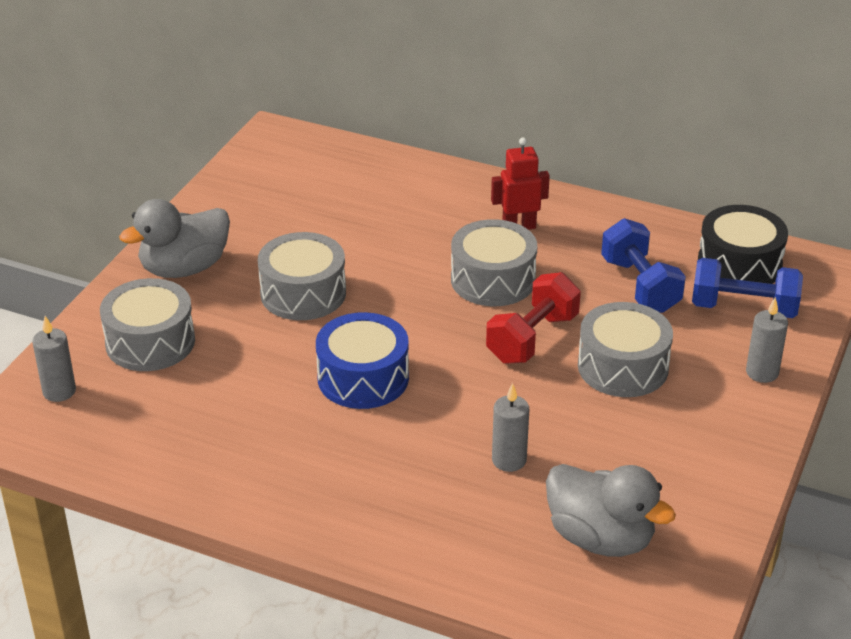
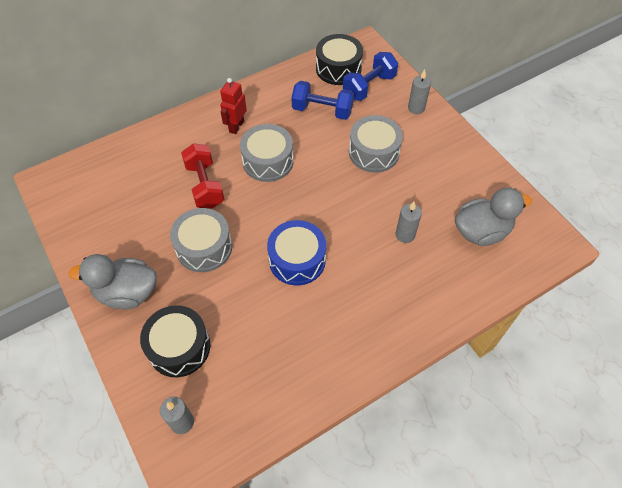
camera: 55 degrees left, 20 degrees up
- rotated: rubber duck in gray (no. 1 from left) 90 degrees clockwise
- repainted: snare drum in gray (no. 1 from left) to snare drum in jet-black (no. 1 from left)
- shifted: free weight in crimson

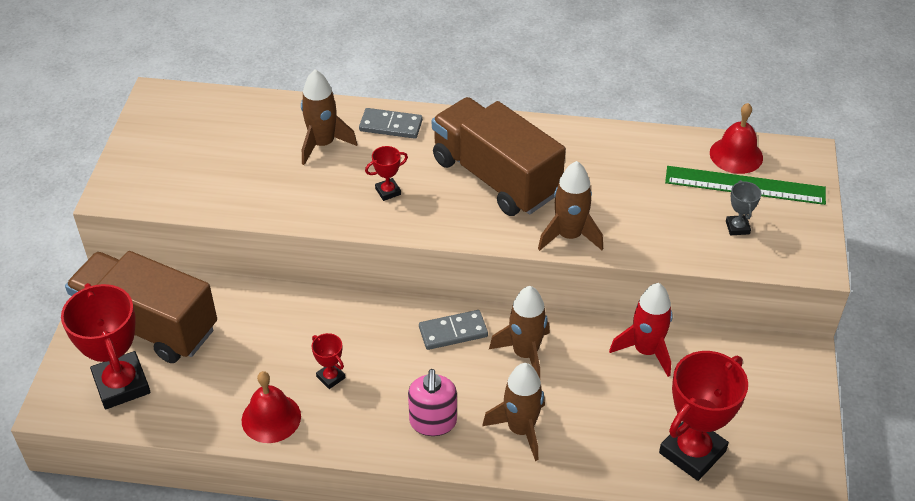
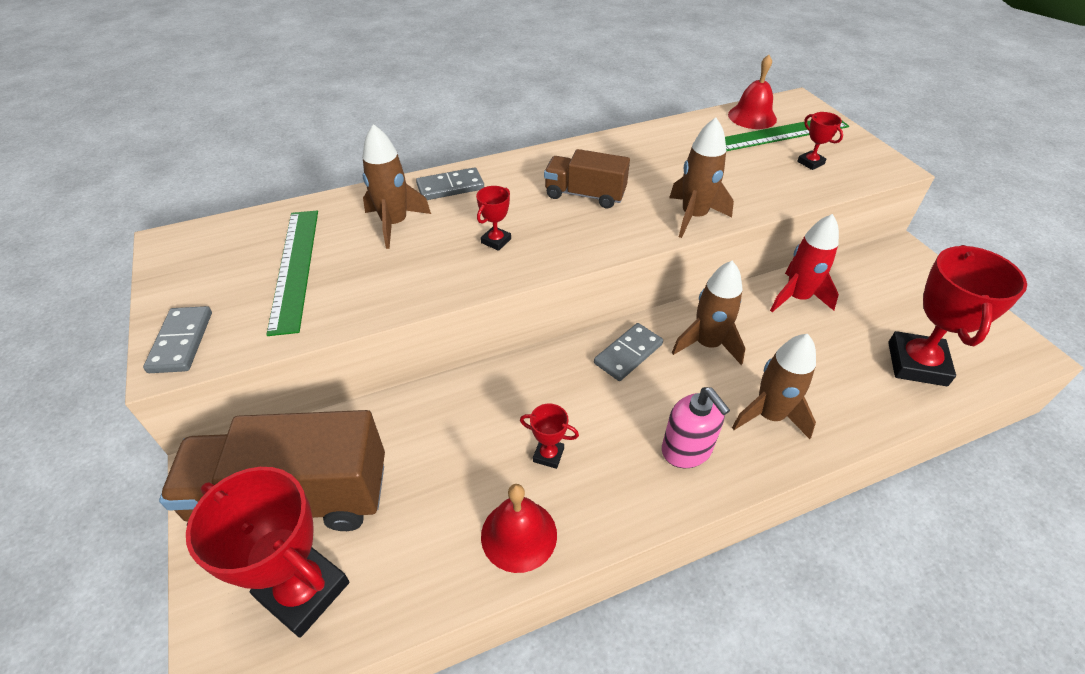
camera: 30 degrees left, 0 degrees up
- new: domino in gray (no. 1 from left)
- new: ruler in green (no. 1 from left)
- scaled: truck in russet (no. 2 from left) x0.56
- repainted: award cup in gray to award cup in crimson (no. 4 from left)

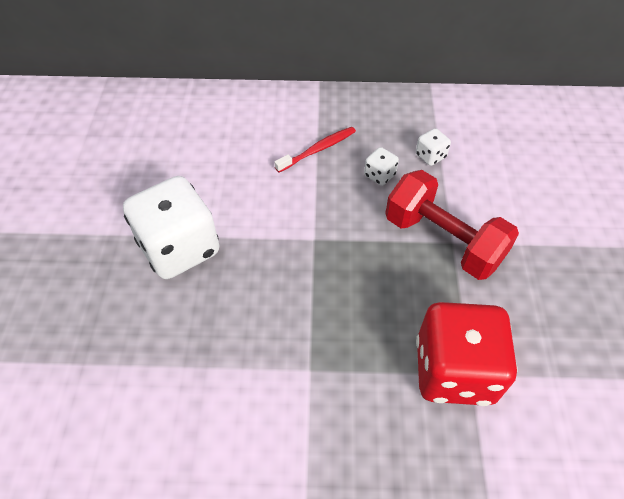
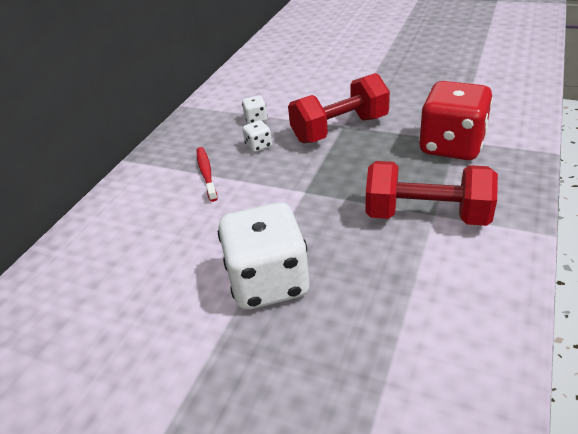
camera: 65 degrees left, 15 degrees down
- new: free weight in crimson (no. 2 from left)

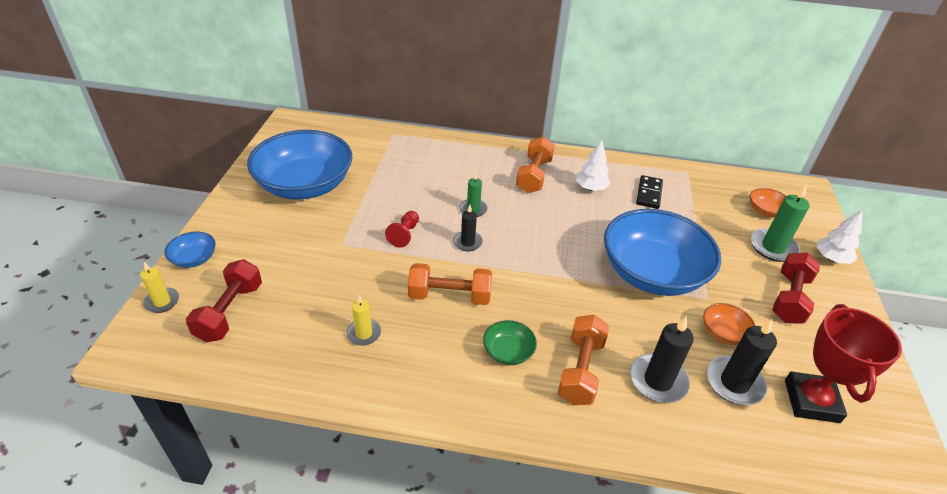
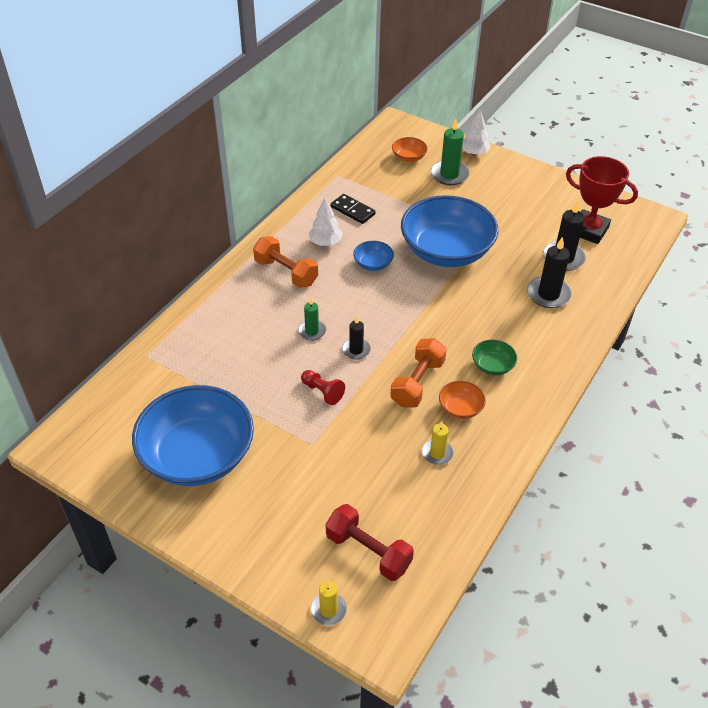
camera: 65 degrees left, 5 degrees up
- shifted: serving bowl in cobalt (no. 1 from left in the first image) to serving bowl in cobalt (no. 2 from left)
- shifted: serving bowl in orange-coloured (no. 1 from left in the first image) to serving bowl in orange-coloured (no. 2 from left)
- gone: free weight in orange-coloured (no. 3 from left)
- gone: free weight in crimson (no. 2 from left)

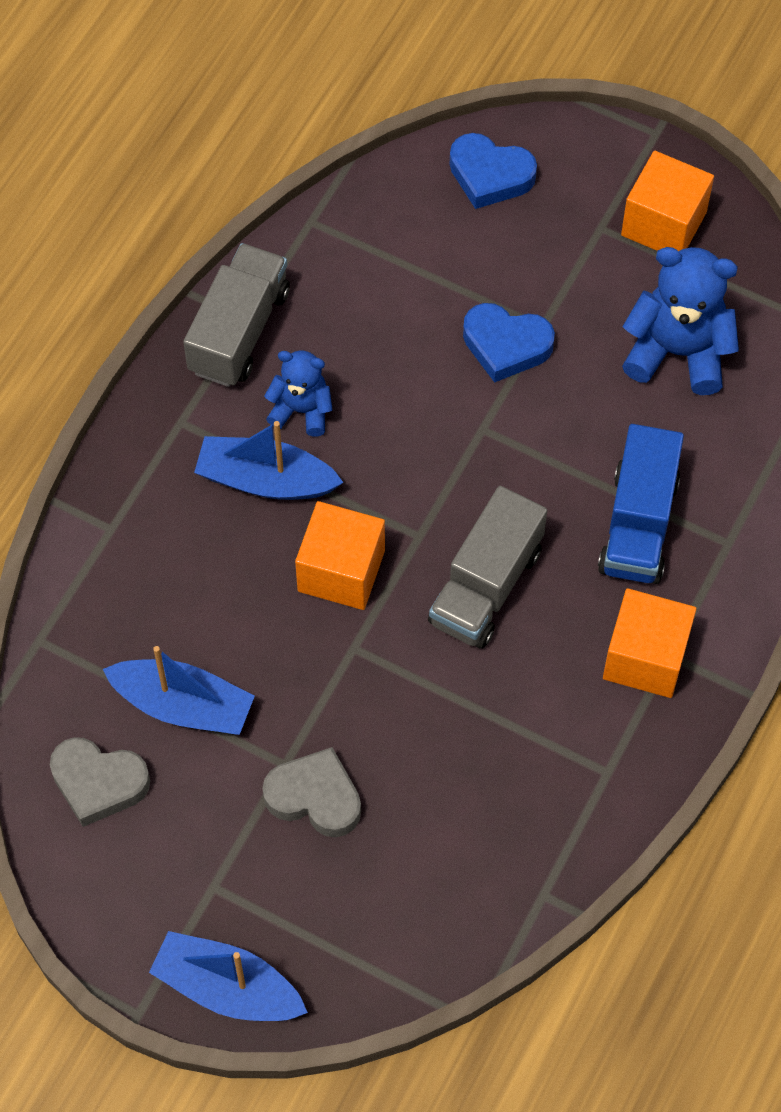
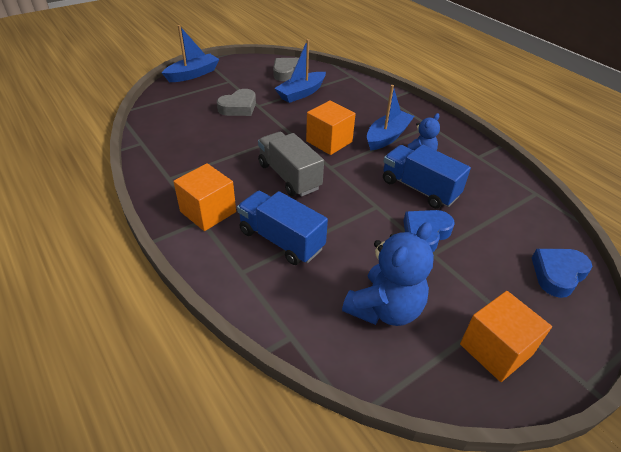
camera: 115 degrees right, 20 degrees down
- new: truck in cobalt (no. 2 from left)
- gone: truck in gray (no. 1 from left)

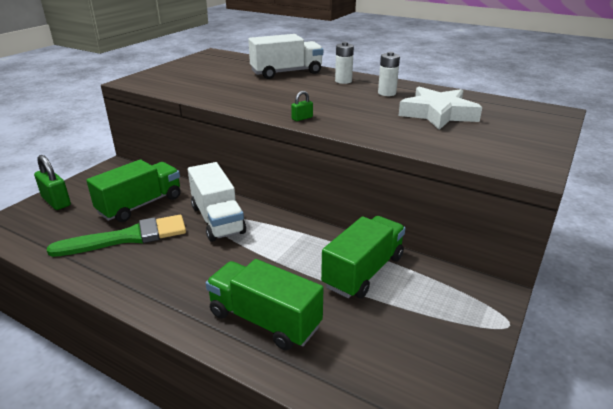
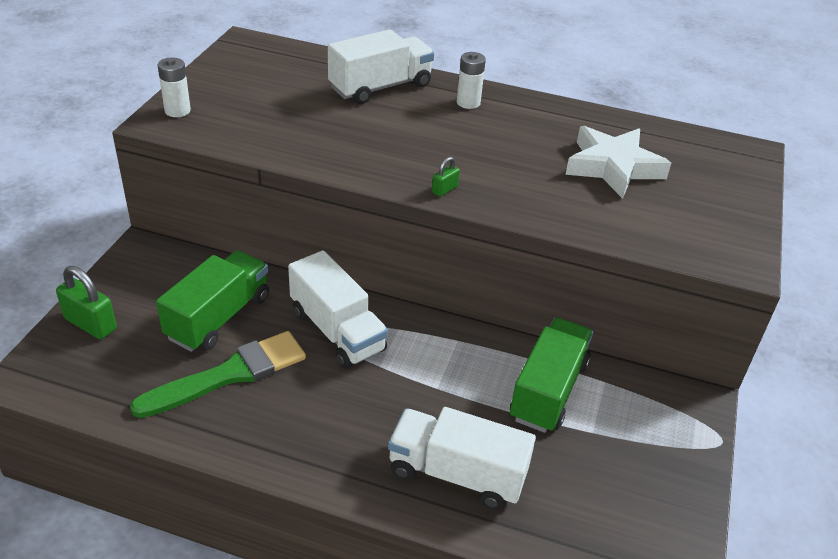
camera: 15 degrees left, 10 degrees up
- shifted: AA battery in snow-white (no. 2 from left in the first image) to AA battery in snow-white (no. 1 from left)
- repainted: truck in green (no. 2 from left) to truck in snow-white (no. 3 from left)

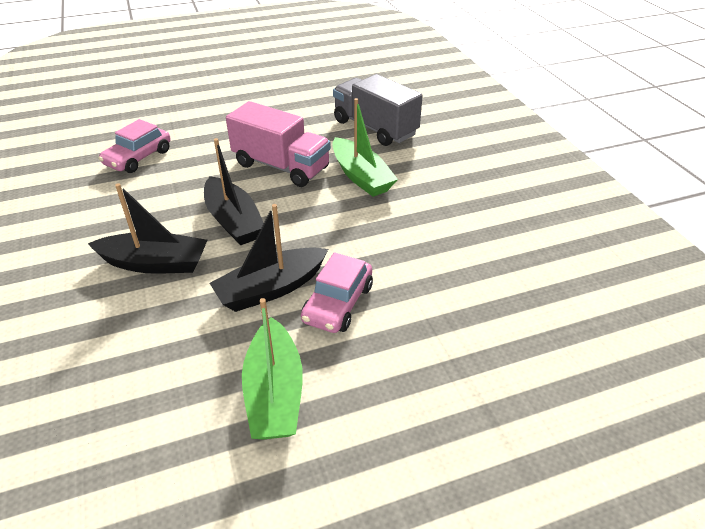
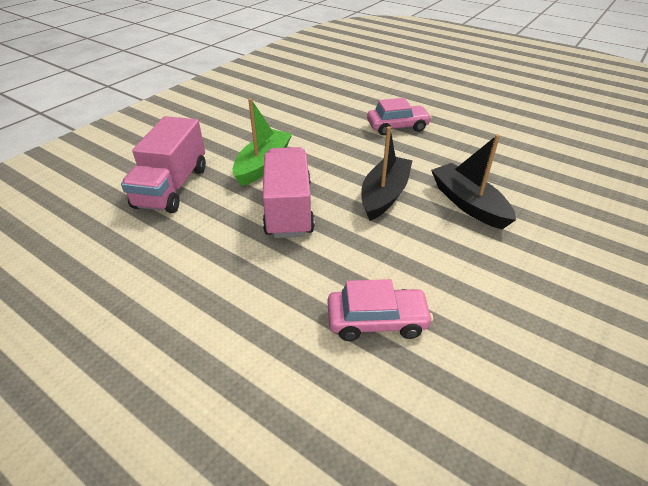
camera: 125 degrees left, 0 degrees up
- repainted: truck in gray to truck in rosy (no. 1 from left)
- gone: toy boat in jet-black (no. 3 from left)
- gone: toy boat in green (no. 1 from left)

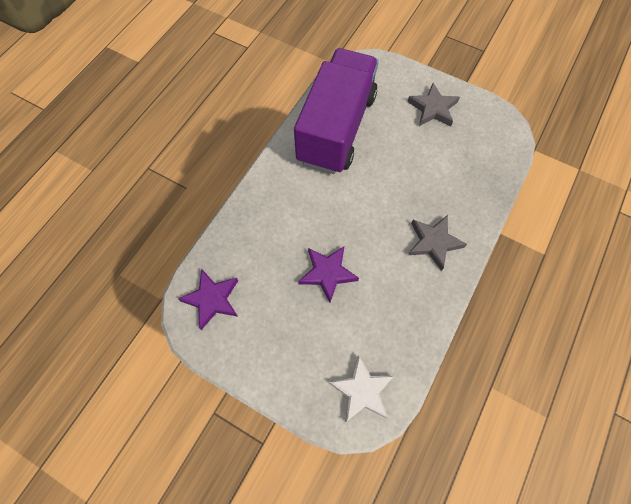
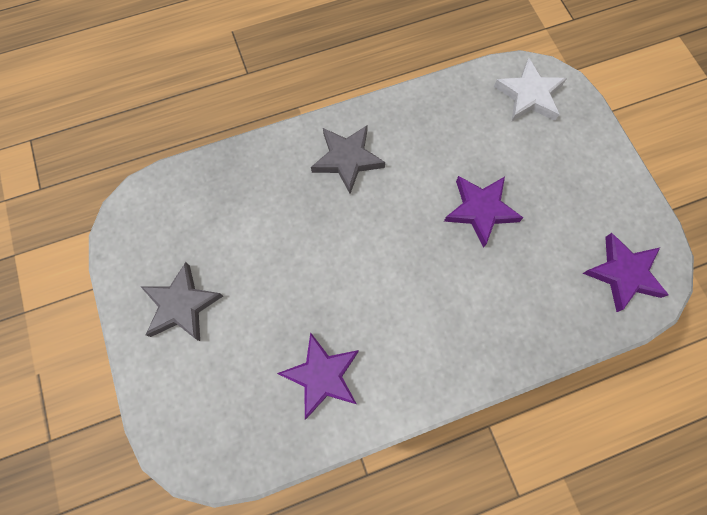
camera: 140 degrees left, 5 degrees up
- swapped: truck in violet to star in violet (no. 1 from left)

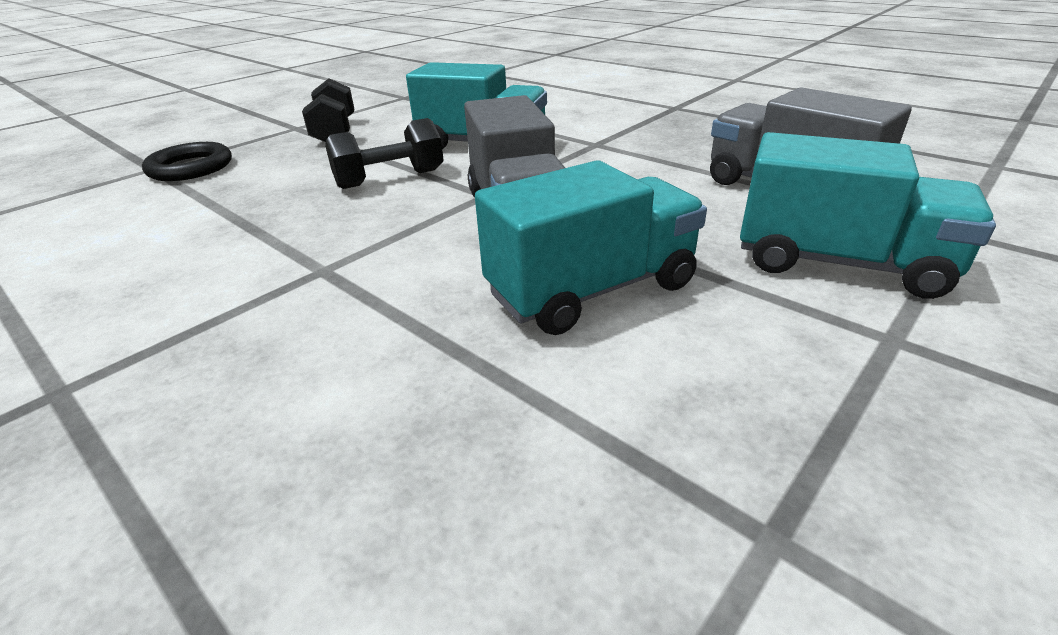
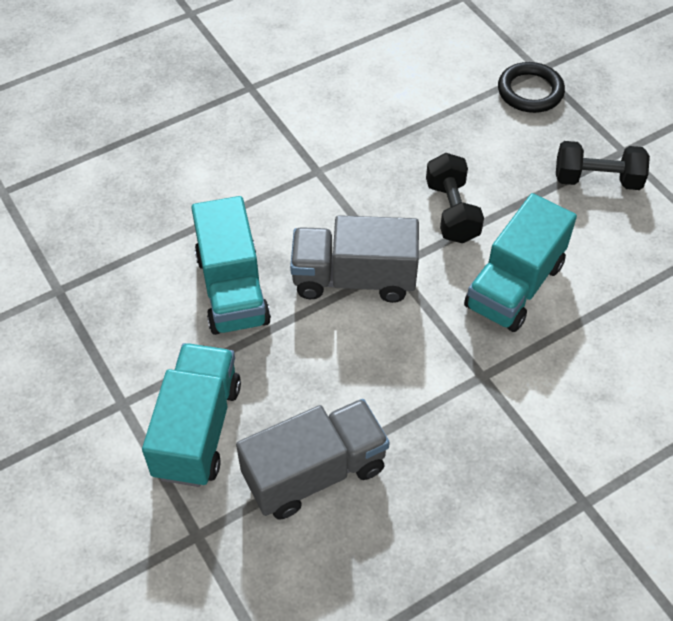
camera: 105 degrees right, 20 degrees up
- rotated: truck in aqua (no. 3 from left in the first image) 150 degrees clockwise

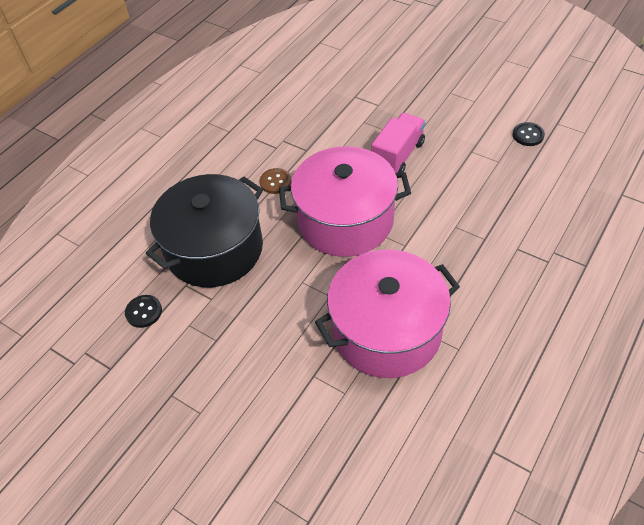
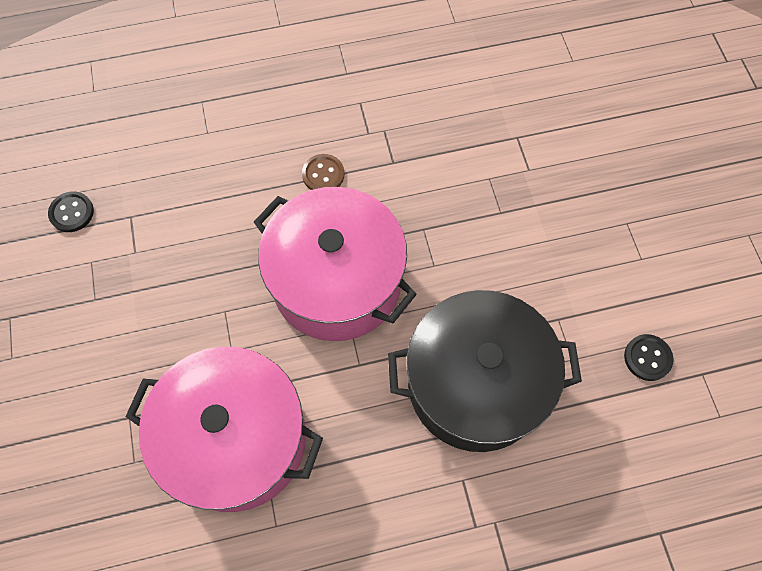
camera: 40 degrees right, 15 degrees up
- shifted: stockpot in jet-black
- gone: truck in rosy

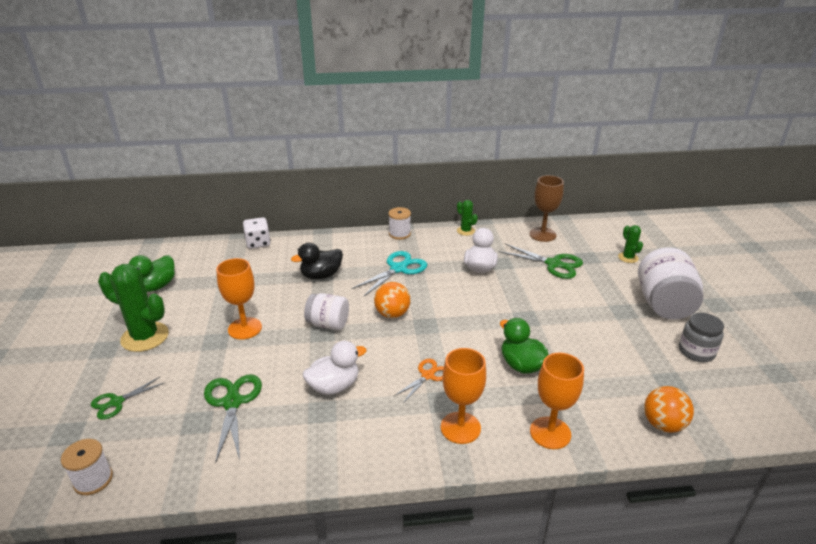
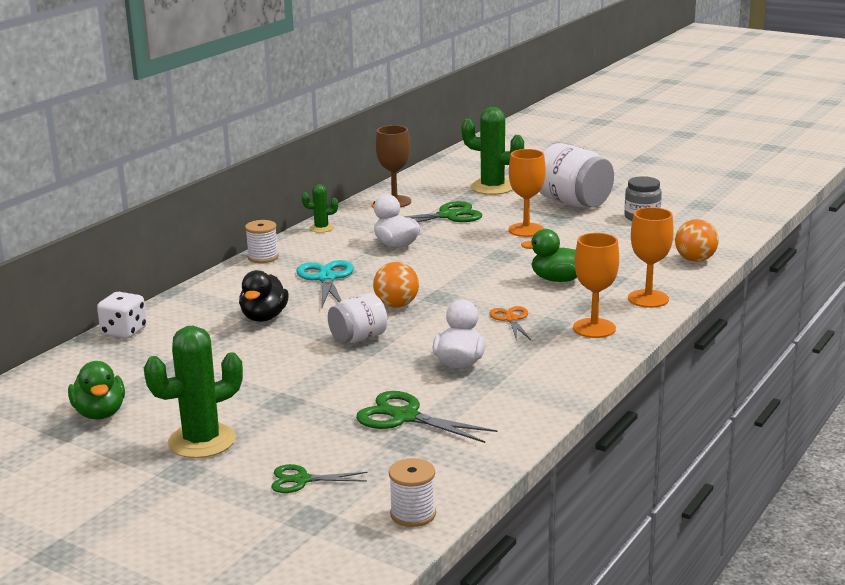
camera: 50 degrees left, 10 degrees down
- rotated: pair of scissors in green (no. 1 from left) 90 degrees clockwise
- scaled: saguaro cactus in green (no. 3 from left) x1.93
- shifted: chalice in orange-coloured (no. 1 from left)

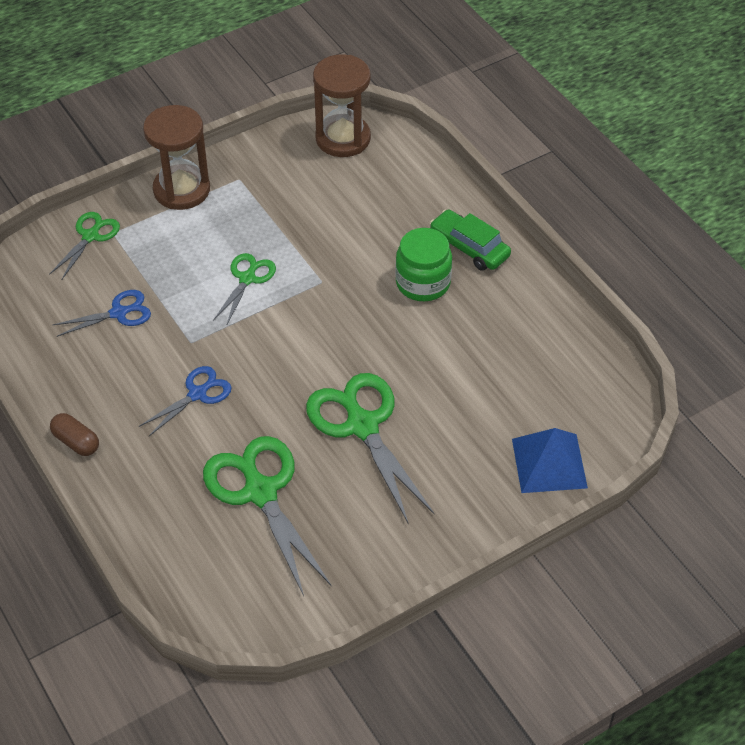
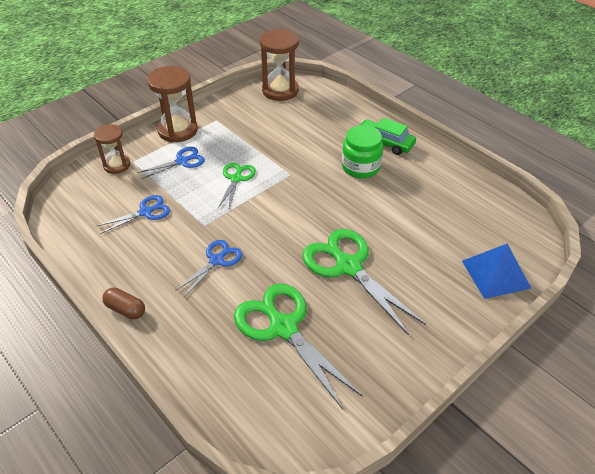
camera: 10 degrees left, 5 degrees down
- swapped: pair of scissors in green (no. 1 from left) to sand timer in russet (no. 1 from left)
- new: pair of scissors in cobalt (no. 2 from left)

